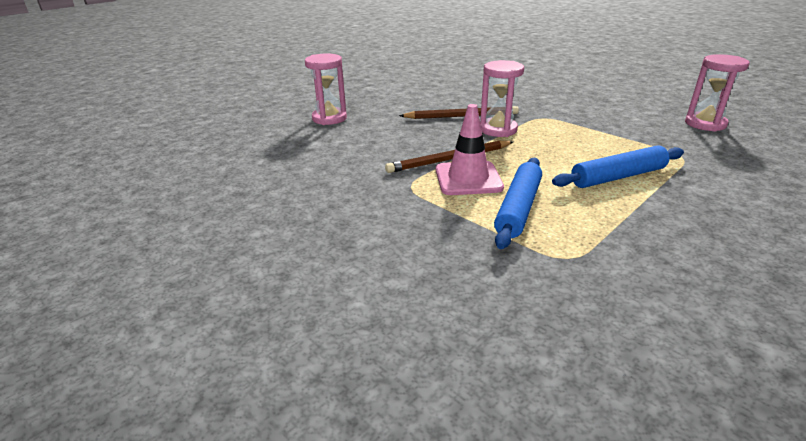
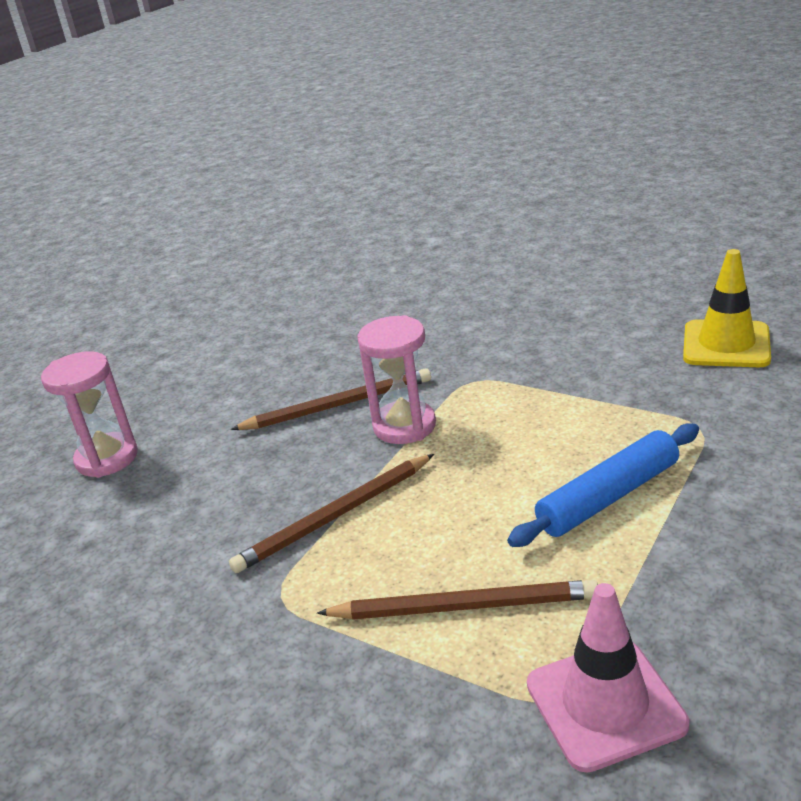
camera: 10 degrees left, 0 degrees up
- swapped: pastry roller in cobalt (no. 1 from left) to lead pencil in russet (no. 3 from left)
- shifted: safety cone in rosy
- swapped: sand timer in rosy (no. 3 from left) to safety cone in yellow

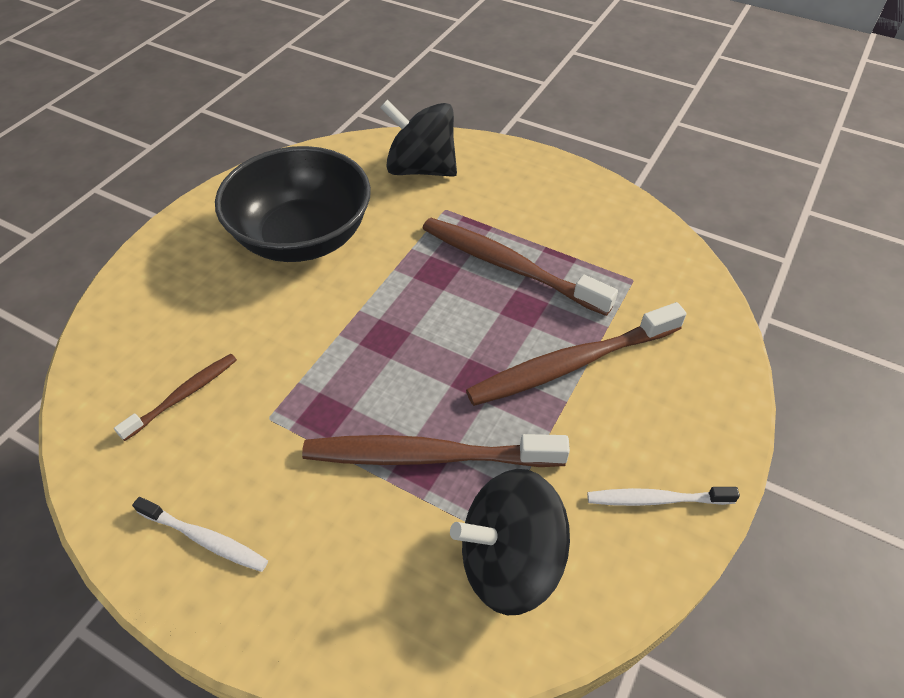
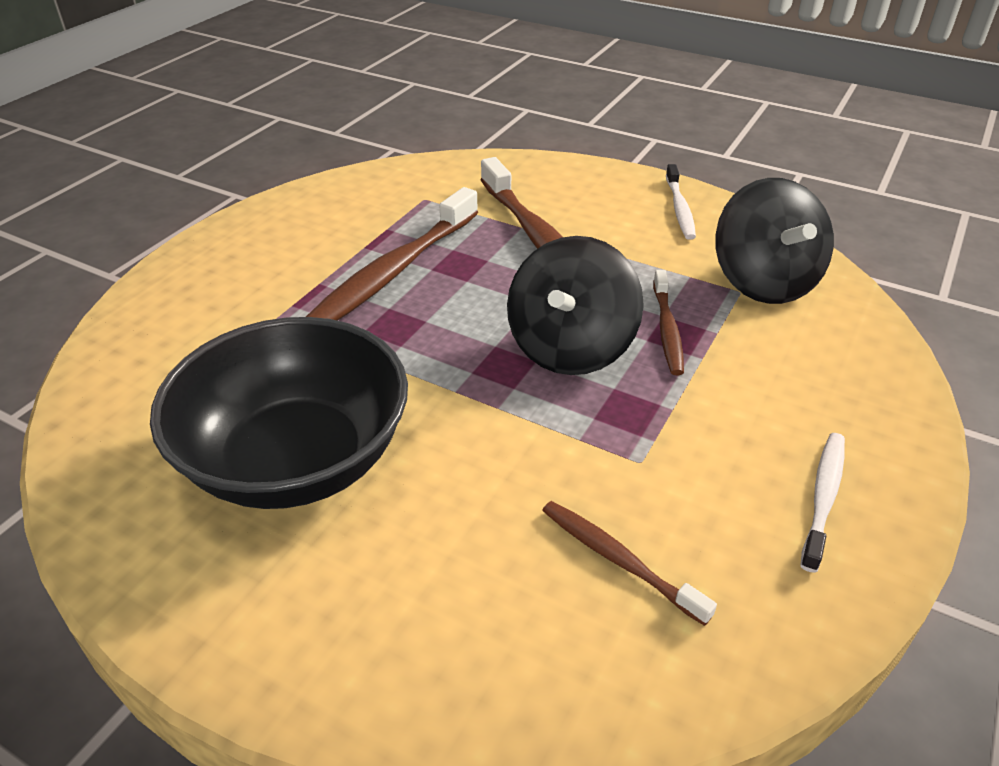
camera: 90 degrees left, 10 degrees down
- shifted: whirligig in jet-black (no. 1 from left)
- scaled: dental brush in russet (no. 2 from left in the first image) x0.54

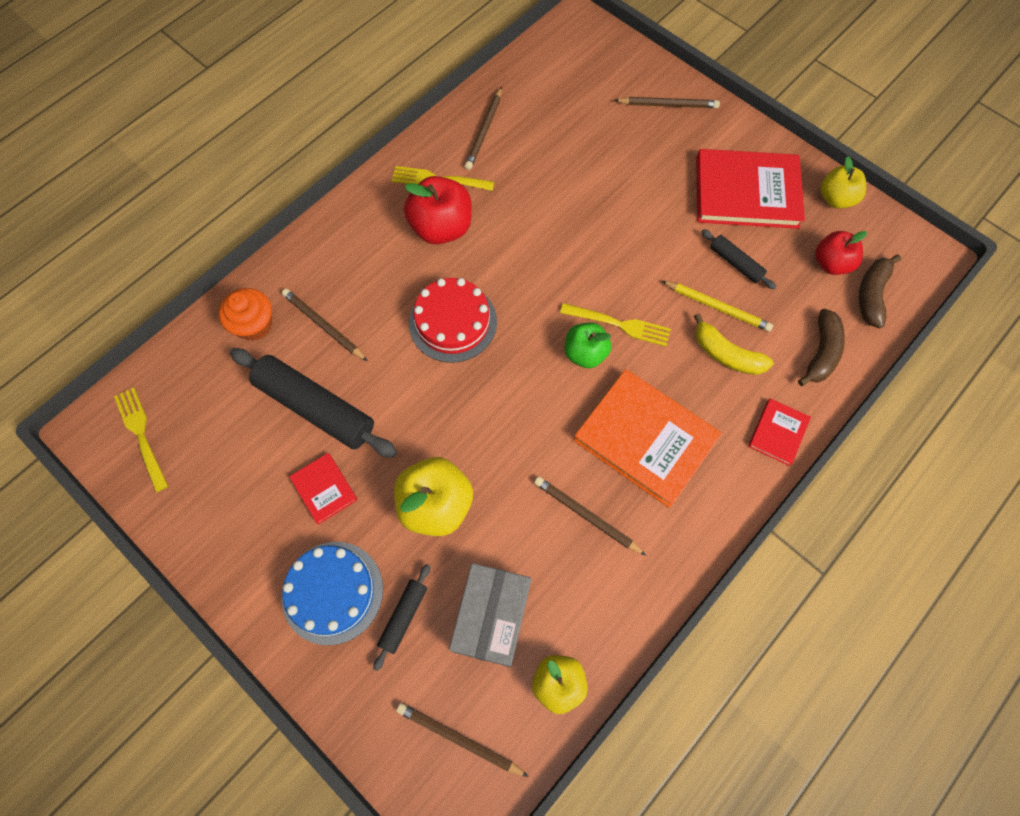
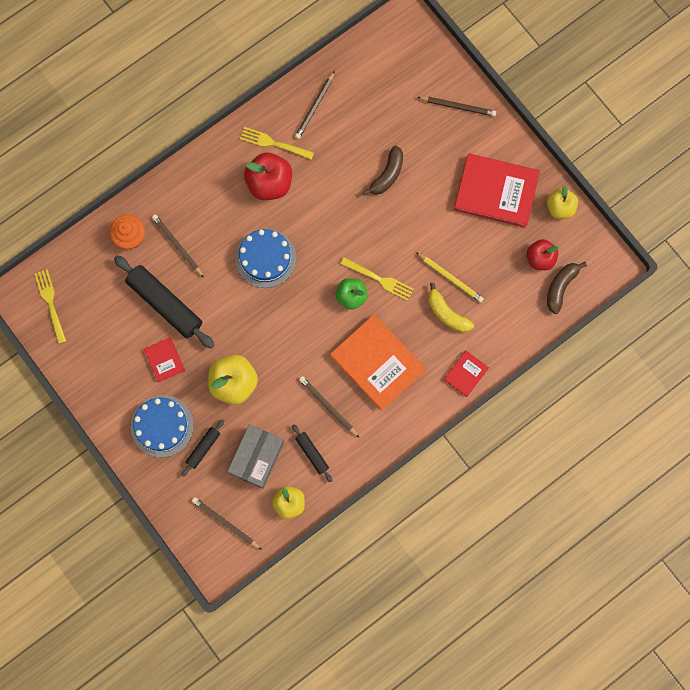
camera: 10 degrees right, 10 degrees up
- repainted: cake in crimson to cake in cobalt (no. 2 from left)
- shifted: pastry roller in jet-black (no. 3 from left)
- shifted: banana in russet (no. 1 from left)

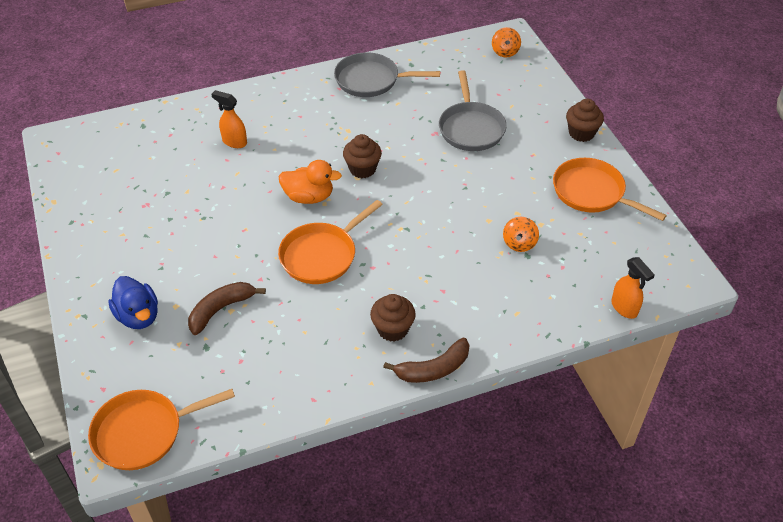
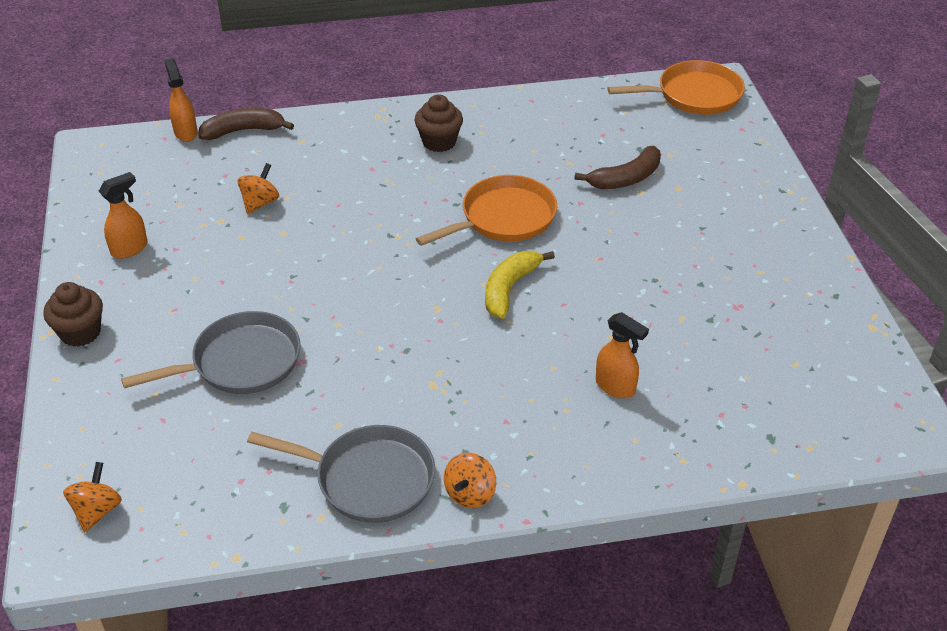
camera: 170 degrees left, 5 degrees down
- swapped: skillet in orange-coloured (no. 3 from left) to sprayer in orange-coloured (no. 1 from left)
- rotated: skillet in gray (no. 2 from left in the first image) 60 degrees clockwise
- shifted: banana in russet (no. 2 from left in the first image) to banana in russet (no. 1 from left)
- new: whirligig in orange-coloured (no. 3 from left)
- swapped: rubber duck in orange-coloured to banana in yellow
- gone: rubber duck in cobalt
- gone: muffin in russet (no. 1 from left)

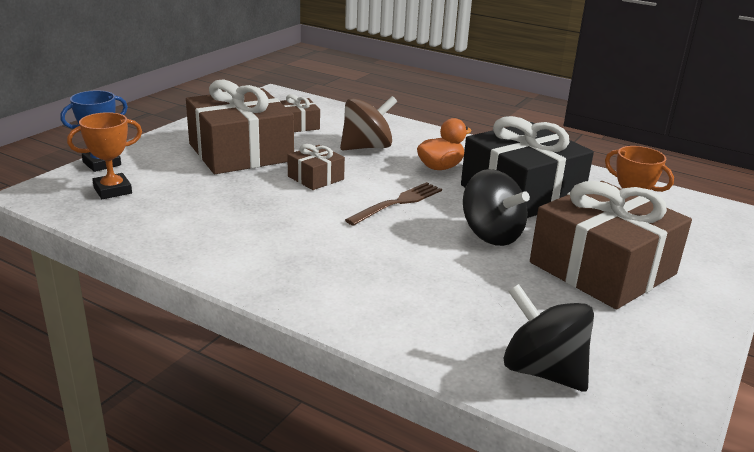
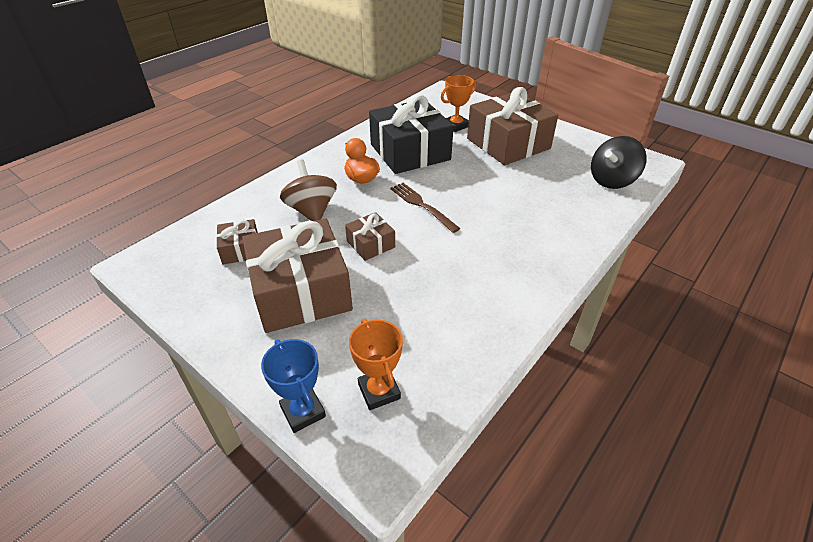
camera: 80 degrees left, 15 degrees up
- gone: whirligig in jet-black (no. 1 from left)

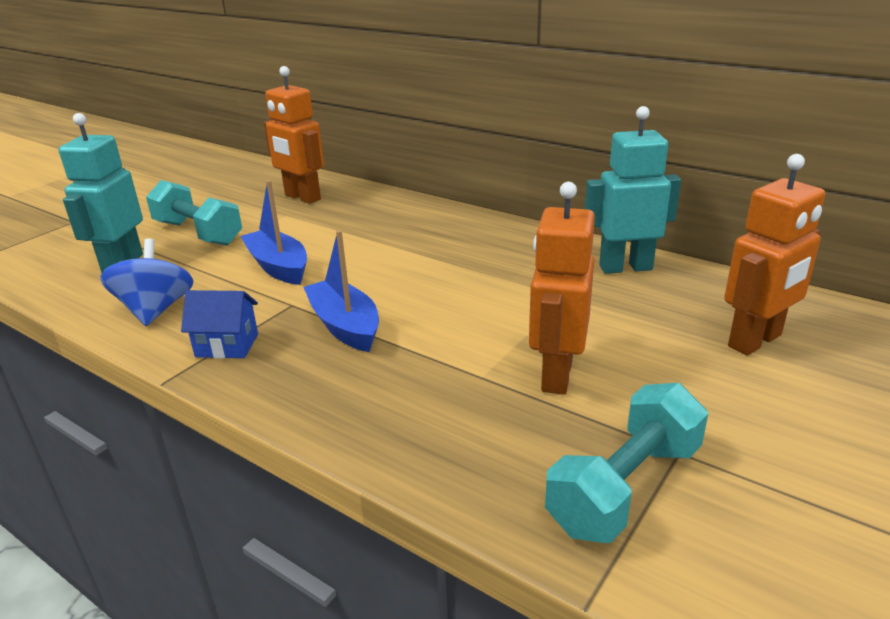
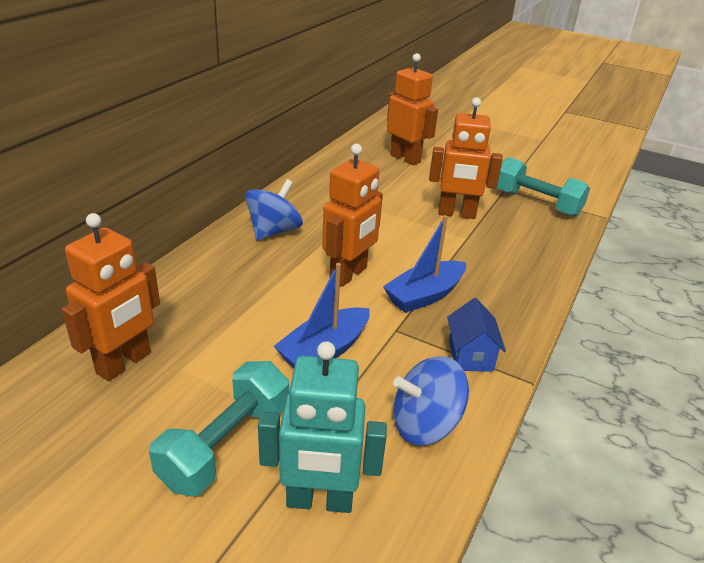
camera: 100 degrees left, 5 degrees up
- new: whirligig in cobalt (no. 1 from left)
- new: robot in orange-coloured (no. 2 from left)
- gone: robot in aqua (no. 2 from left)

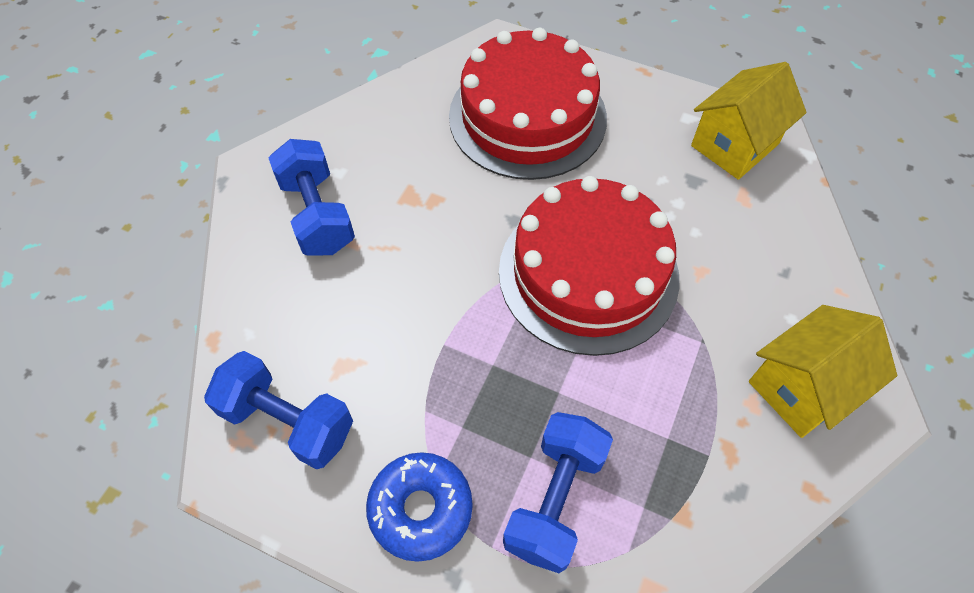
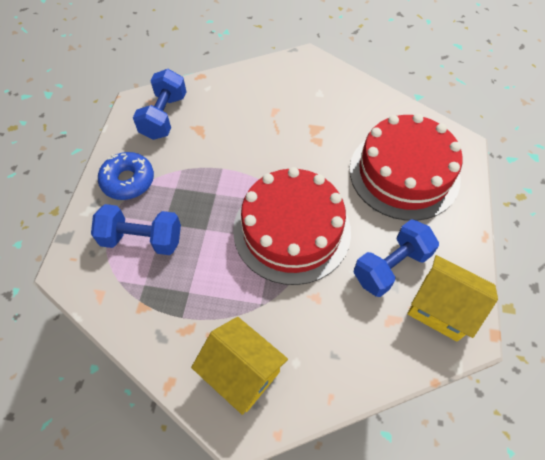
camera: 75 degrees right, 0 degrees up
- shifted: free weight in cobalt (no. 2 from left in the first image) to free weight in cobalt (no. 3 from left)

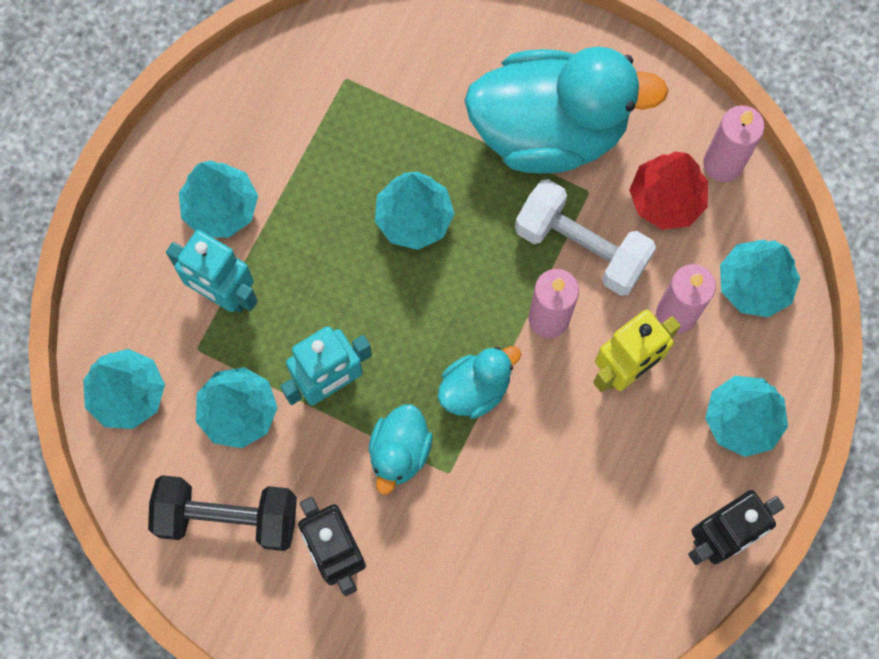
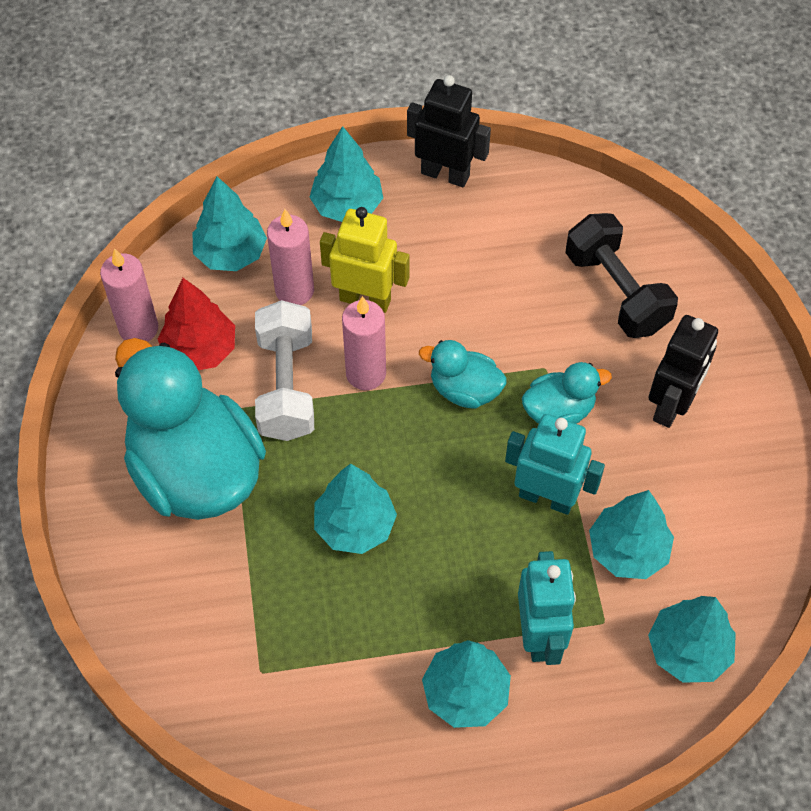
camera: 125 degrees left, 15 degrees down
- shifted: free weight in jet-black

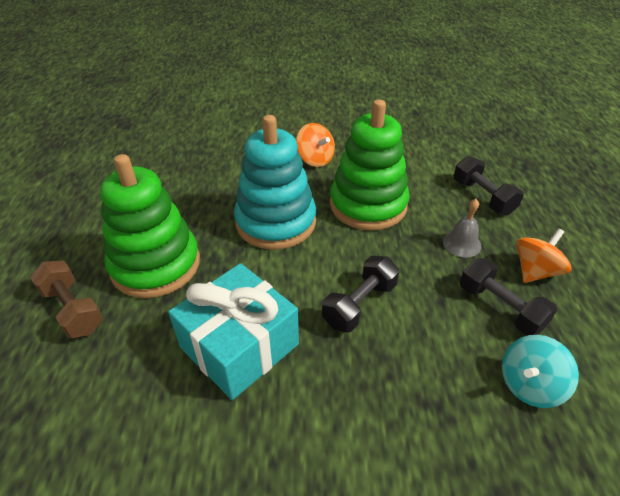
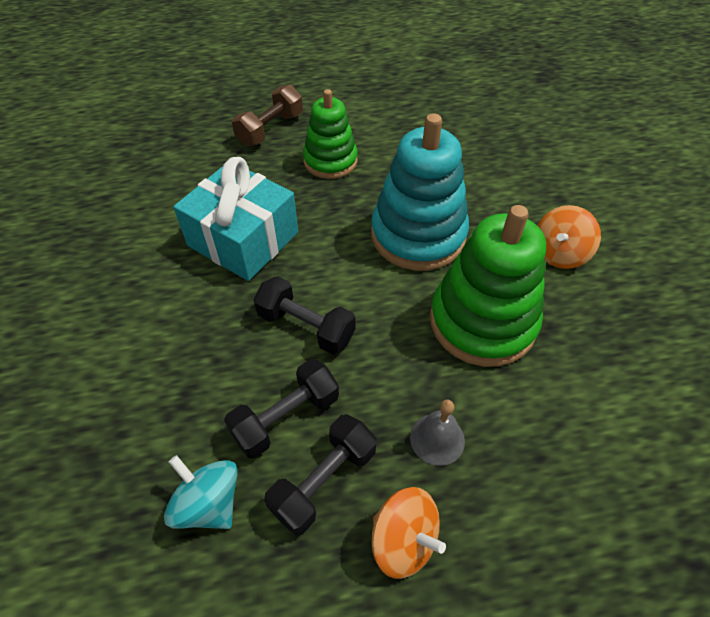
camera: 80 degrees right, 10 degrees up
- shifted: free weight in jet-black (no. 2 from left in the first image) to free weight in jet-black (no. 1 from left)
- scaled: stacking rings in green (no. 1 from left) x0.64

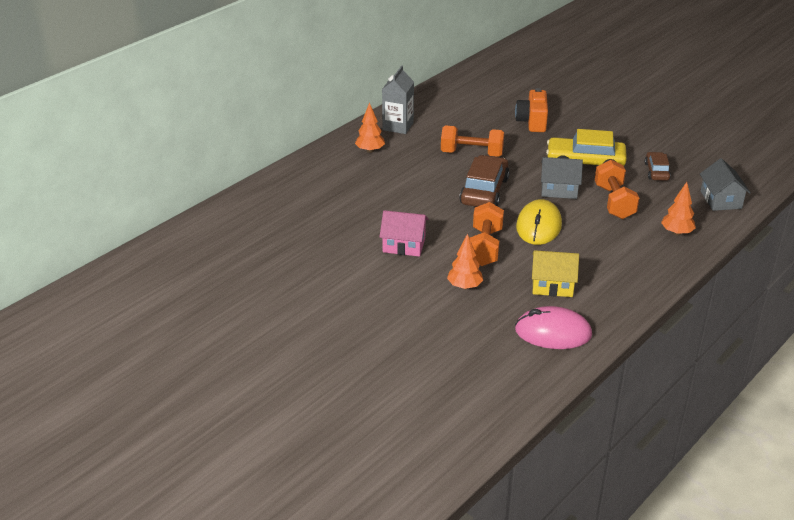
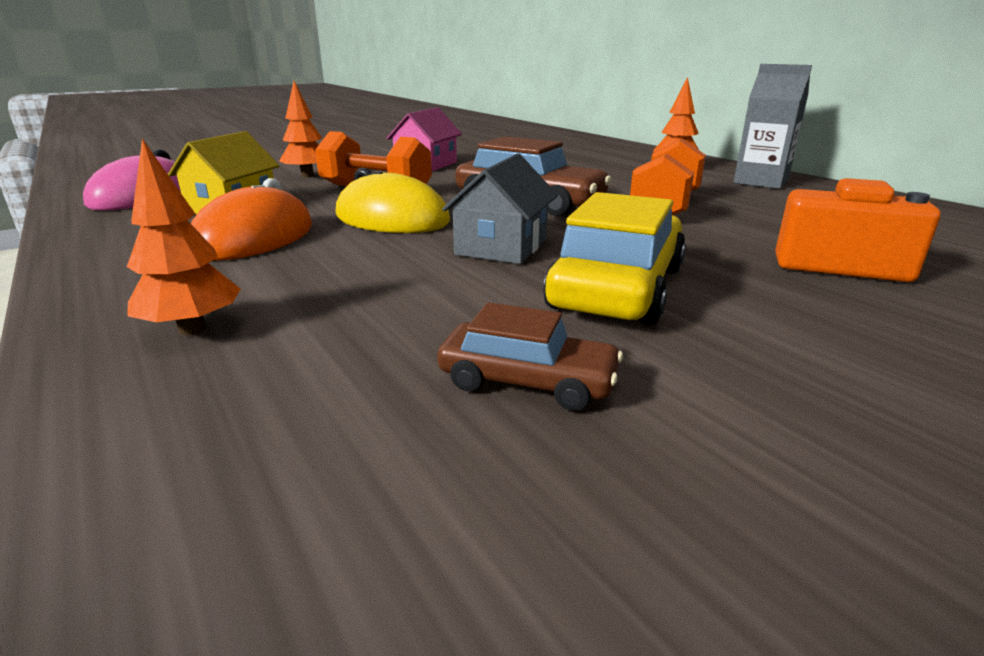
camera: 105 degrees right, 10 degrees down
- new: mouse in orange-coloured
- gone: free weight in orange-coloured (no. 3 from left)
- gone: cottage in gray (no. 2 from left)

